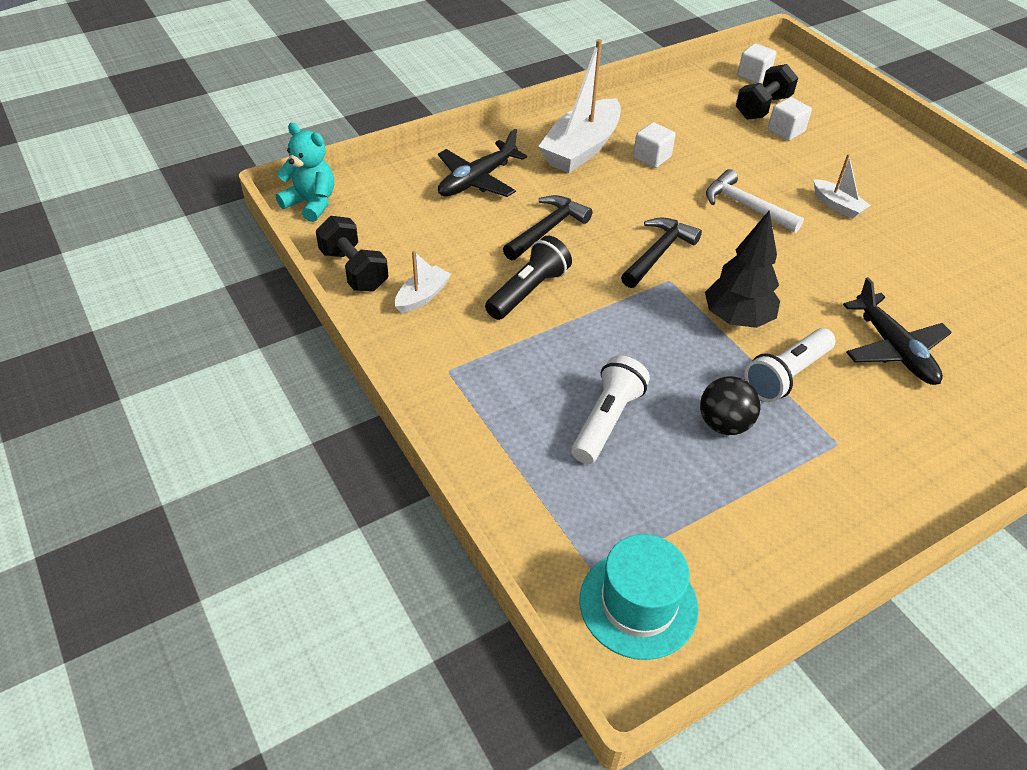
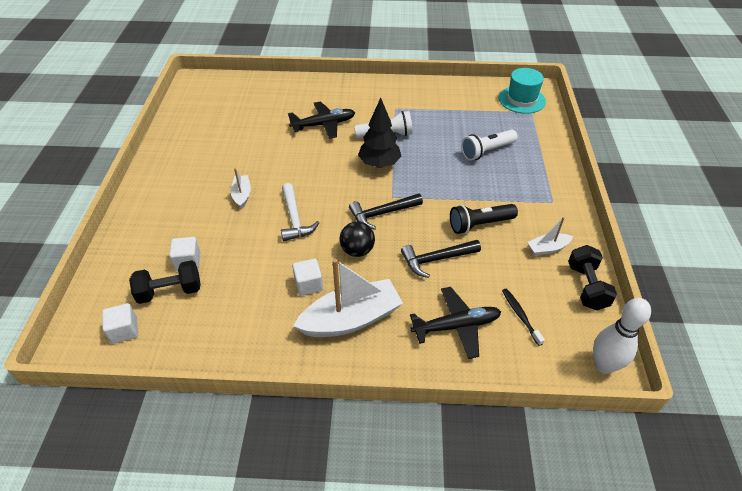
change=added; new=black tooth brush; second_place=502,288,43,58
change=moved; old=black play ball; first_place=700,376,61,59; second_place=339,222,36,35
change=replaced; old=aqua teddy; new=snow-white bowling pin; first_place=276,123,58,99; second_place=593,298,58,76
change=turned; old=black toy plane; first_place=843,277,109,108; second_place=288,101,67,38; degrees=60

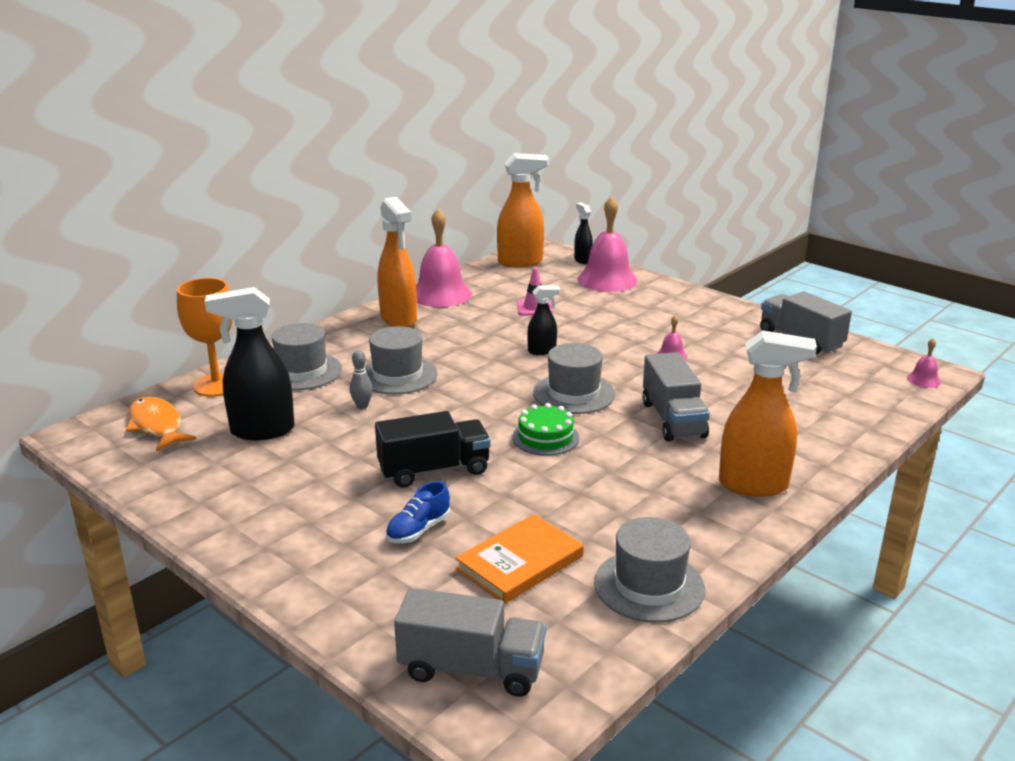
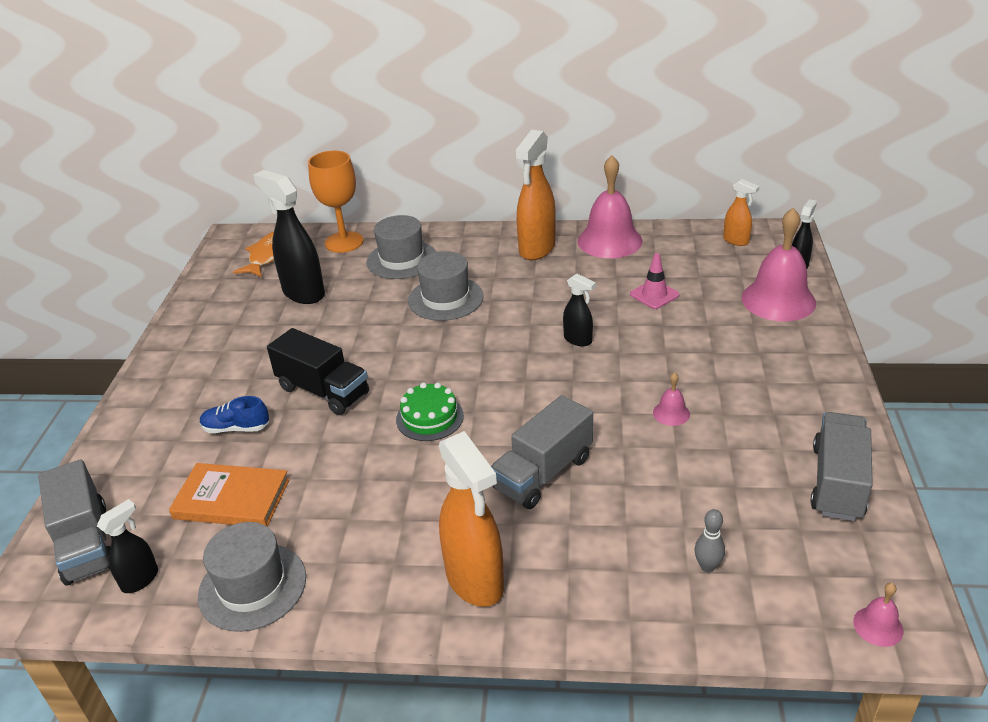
change=removed; old=grey tall hat; first_place=533,343,82,71
change=added; new=black spray cleaner; second_place=97,499,61,94
change=moved; old=grey bowling pin; first_place=350,350,23,59; second_place=694,509,31,63
change=resized; old=bright orange spray cleaner; first_place=497,153,52,114; second_place=723,179,37,67; factor=0.53

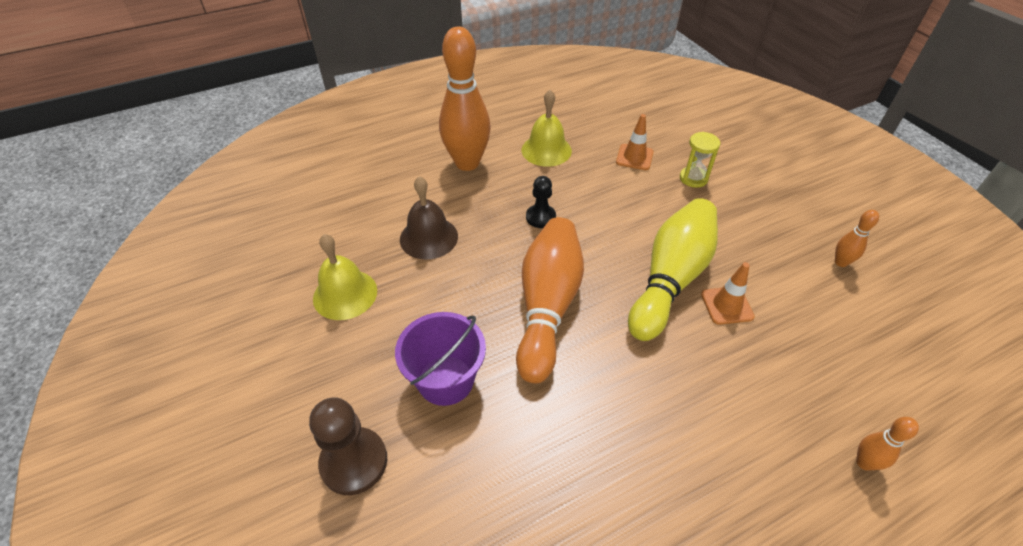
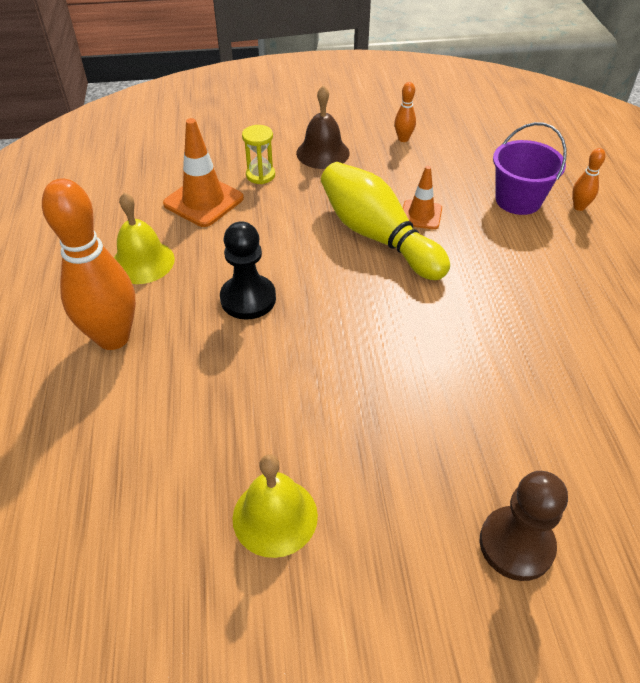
change=removed; old=bright orange bowling pin; first_place=516,217,68,166
change=moved; old=purple sand bucket; first_place=395,312,91,94; second_place=493,122,74,93
change=moved; old=russet school bell; first_place=400,176,58,84; second_place=296,85,54,84
change=resized; old=black chess pawn; first_place=526,176,30,52; second_place=220,221,56,99; factor=1.58
change=resized; old=bright orange safety cone; first_place=616,114,38,56; second_place=163,118,81,109; factor=1.62

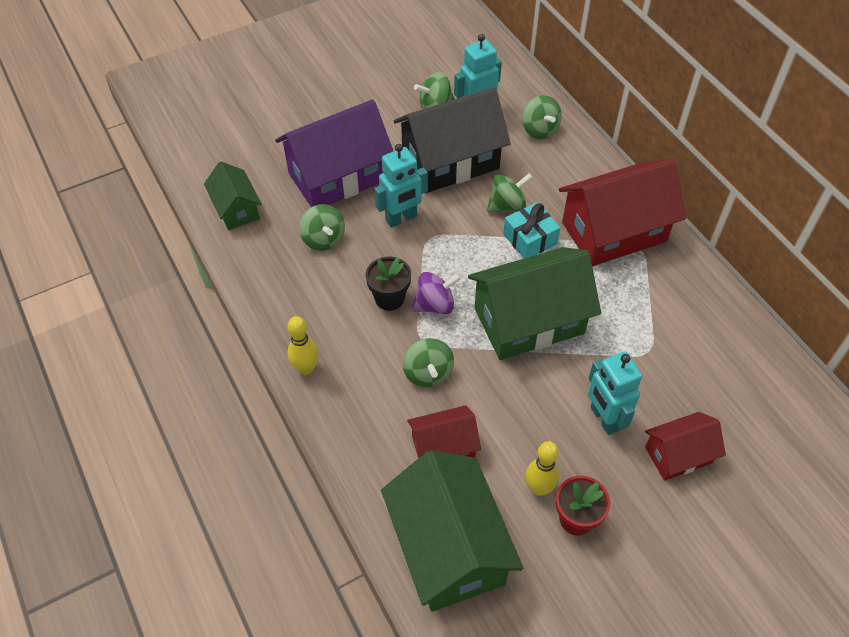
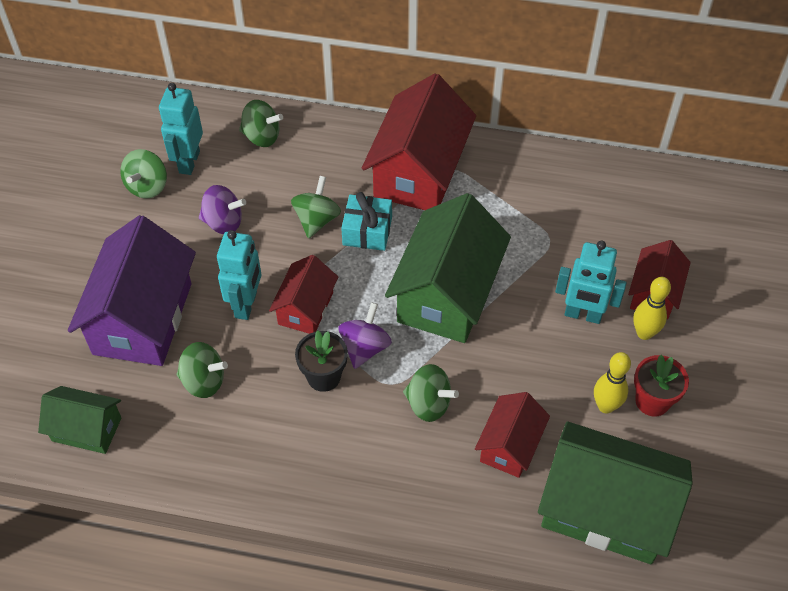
change=added; new=red cottage; second_place=269,255,69,79
change=moved; old=golden bowling pin; first_place=287,316,31,59; second_place=633,277,38,63
change=replaced; old=black cottage; new=purple whirligig; first_place=394,87,117,106; second_place=199,185,47,49

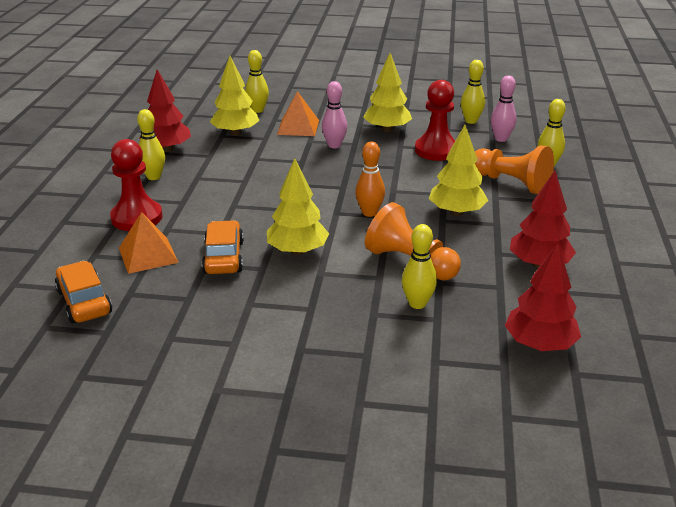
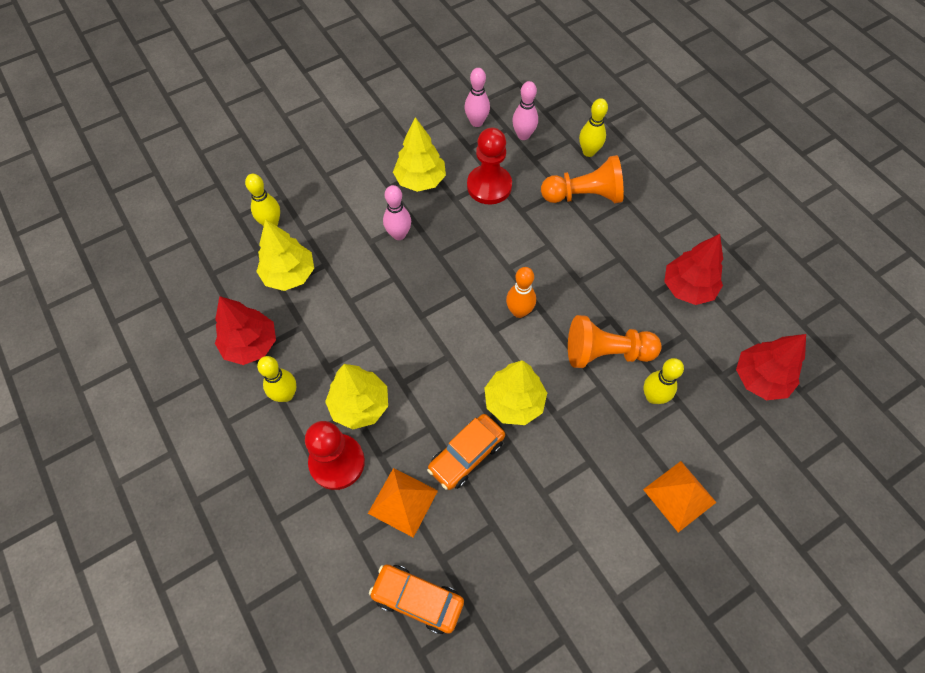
change=moved; old=bright orange solid pyramid; first_place=277,91,42,45; second_place=643,461,74,72
change=moved; old=golden tree; first_place=429,125,59,91; second_place=325,364,63,65
change=recoloured; old=golden bowling pin; new=rosy bowling pin; first_place=461,60,24,64; second_place=465,68,25,59
change=turned; old=bright orange toy car; first_place=202,220,42,54; second_place=427,414,78,76; degrees=-90

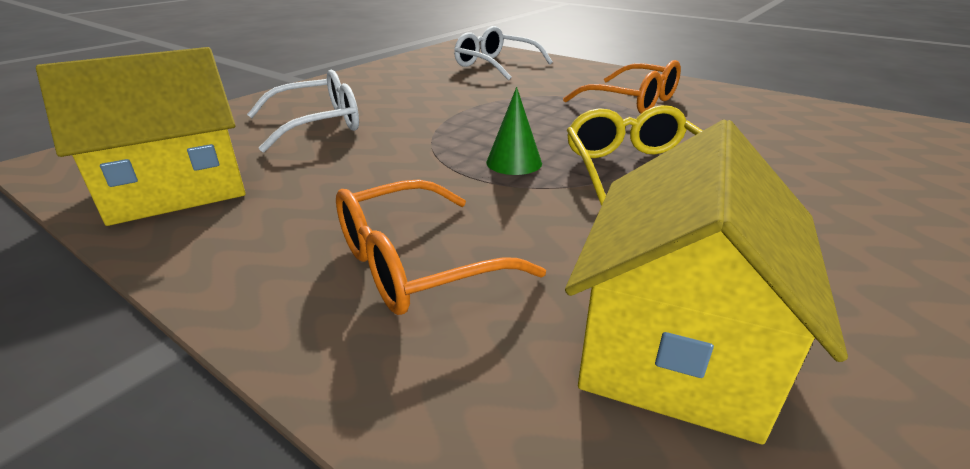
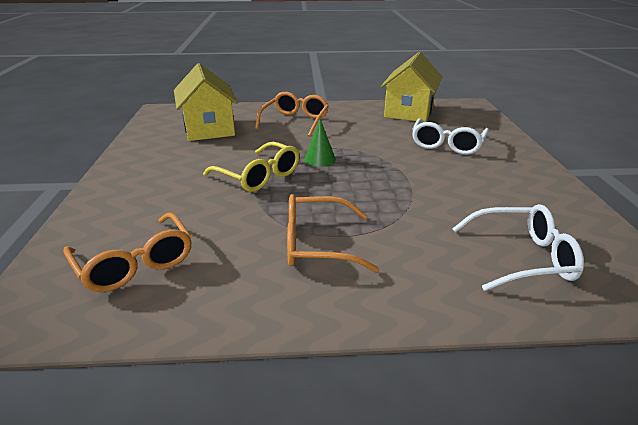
change=added; new=bright orange eyeglasses; second_place=63,212,129,80

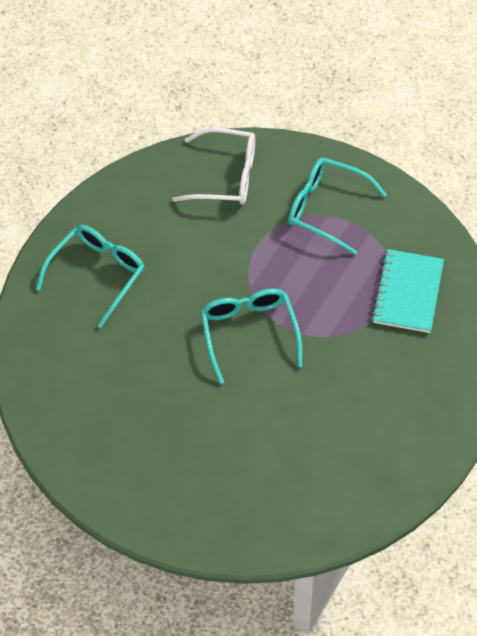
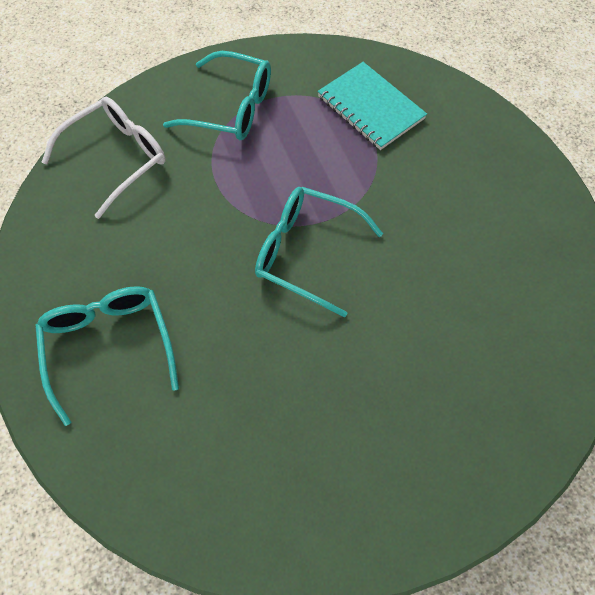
change=turned; old=aqua eyeglasses; first_place=288,158,99,97; second_place=163,51,108,89; degrees=-135

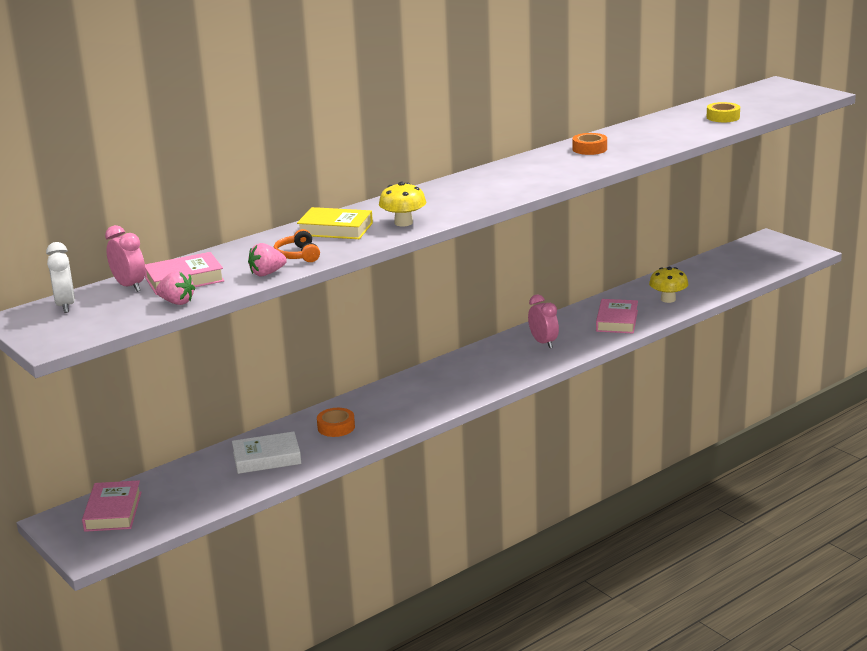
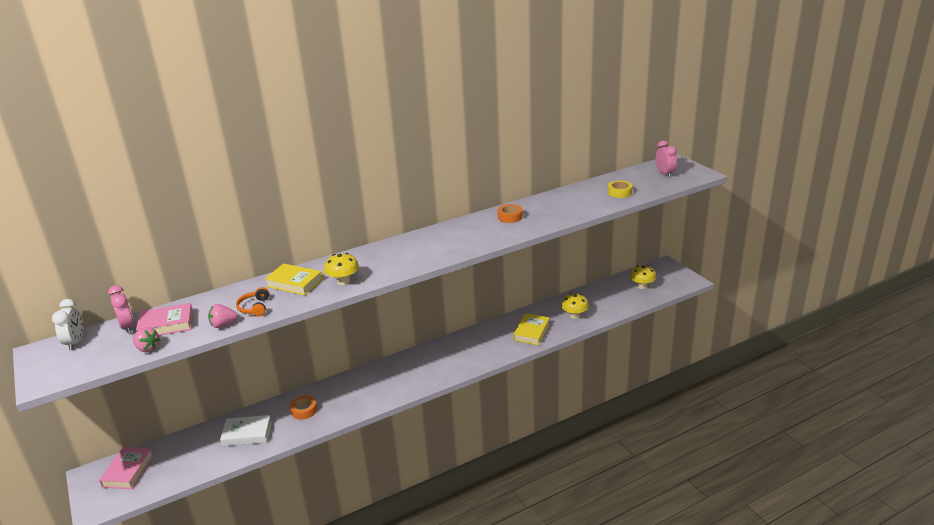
change=added; new=golden mushroom; second_place=629,265,27,24
change=moved; old=rosy clock; first_place=528,295,31,53; second_place=656,140,21,38
change=recoloured; old=rosy hardcover; new=golden hardcover; first_place=596,299,42,34; second_place=513,313,37,32

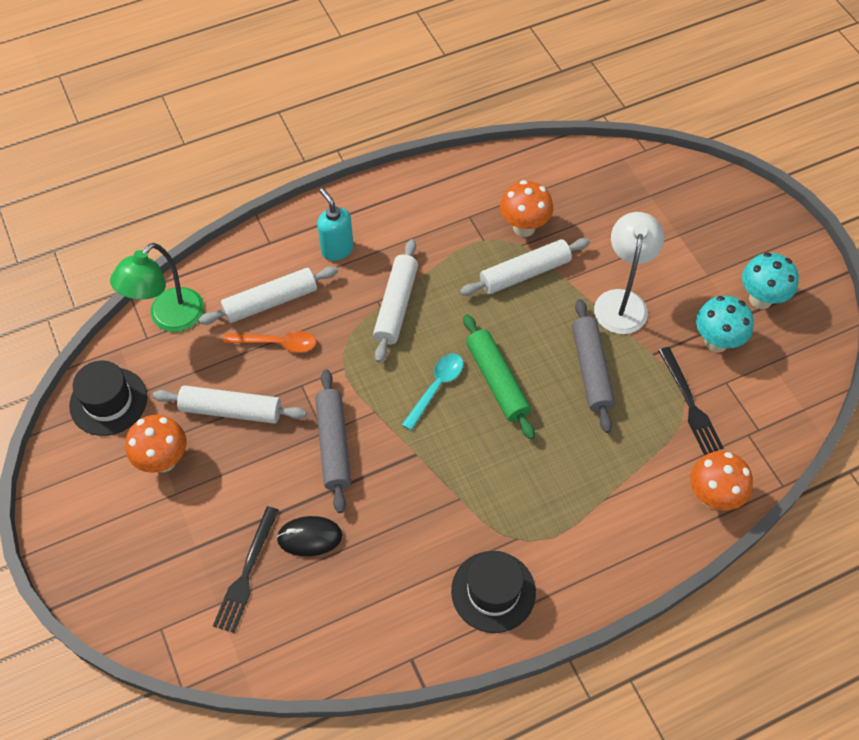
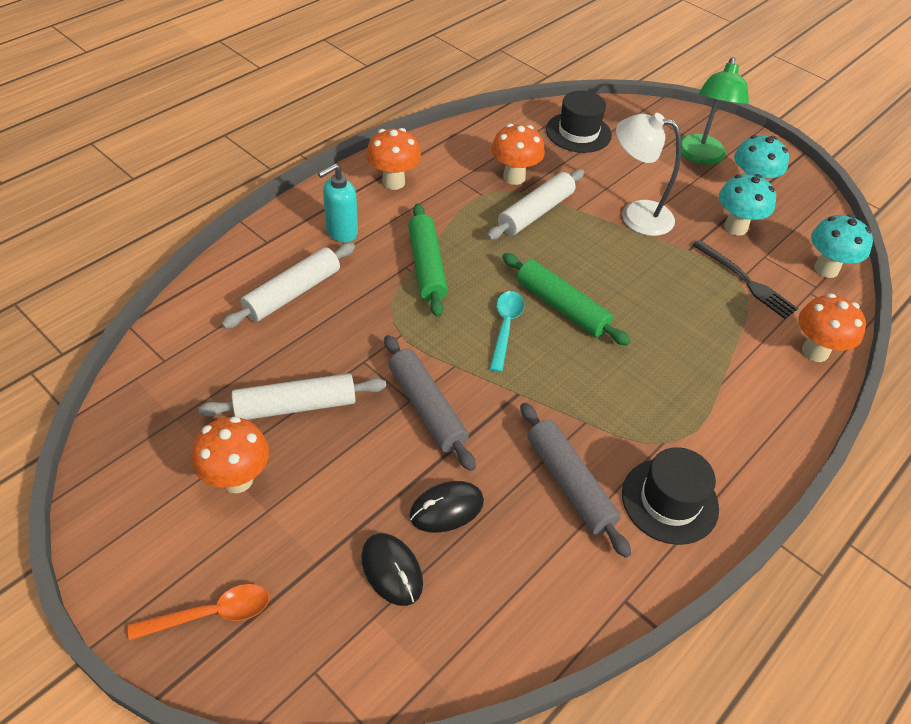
change=added; new=bright orange mushroom; second_place=366,128,55,62
change=added; new=aqua mushroom; second_place=811,214,62,64
change=moved; old=black tall hat; first_place=69,360,78,76; second_place=546,91,66,62
change=moved; old=emerald desk lamp; first_place=110,243,94,89; second_place=681,57,68,108
change=moved; old=bright orange tablespoon; first_place=224,331,92,22; second_place=128,584,141,57
change=moved; old=grey pastry roller; first_place=572,299,43,134; second_place=520,402,111,156
change=replaced; old=black fork; new=black PC mouse; first_place=213,506,66,127; second_place=361,533,62,73
change=recoloured; old=snow-white pastry roller; new=emerald pastry roller; first_place=373,239,45,124; second_place=408,203,40,114
change=turned; old=aqua pump bottle; first_place=317,188,37,73; second_place=318,163,40,80; degrees=-75
change=turned; old=snow-white desk lamp; first_place=594,212,70,122; second_place=616,113,66,123; degrees=-60

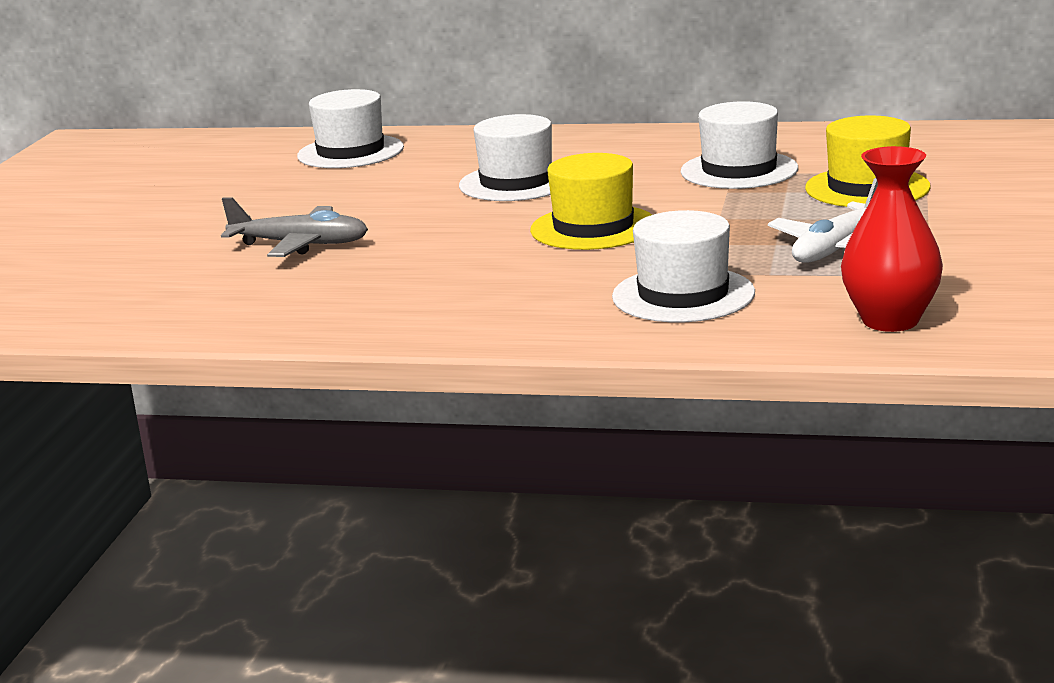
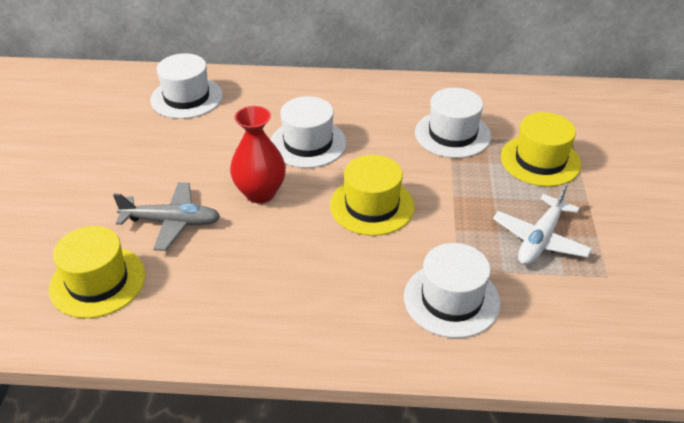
change=added; new=golden tall hat; second_place=49,226,96,92
change=moved; old=red flower vase; first_place=841,146,102,186; second_place=230,106,56,97

